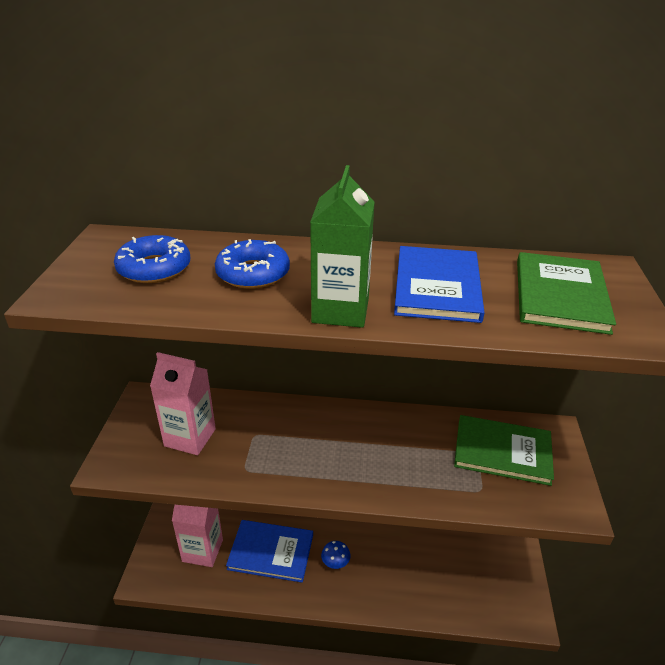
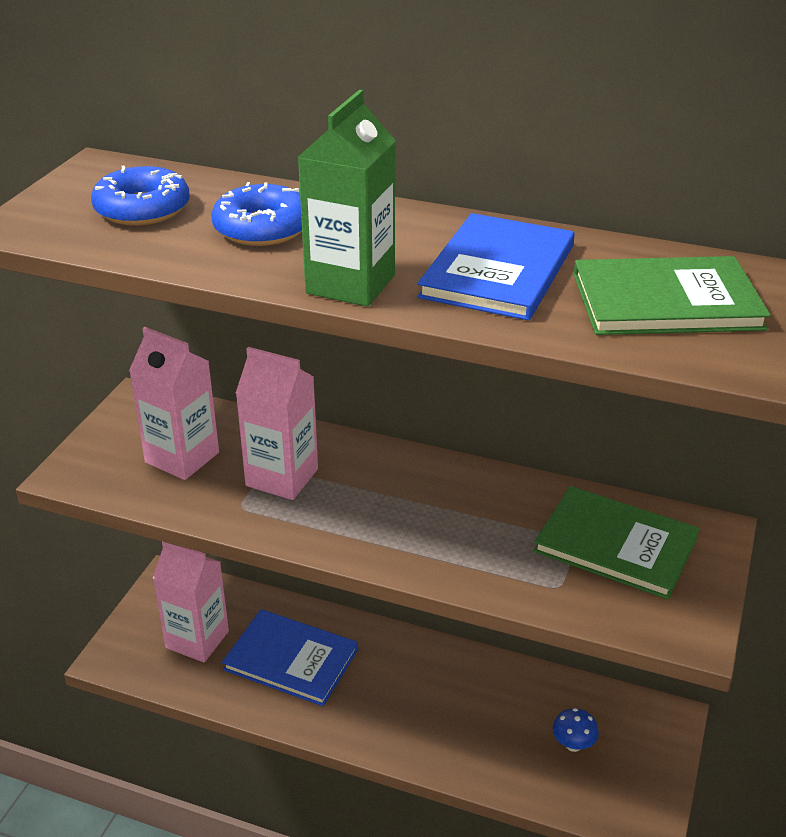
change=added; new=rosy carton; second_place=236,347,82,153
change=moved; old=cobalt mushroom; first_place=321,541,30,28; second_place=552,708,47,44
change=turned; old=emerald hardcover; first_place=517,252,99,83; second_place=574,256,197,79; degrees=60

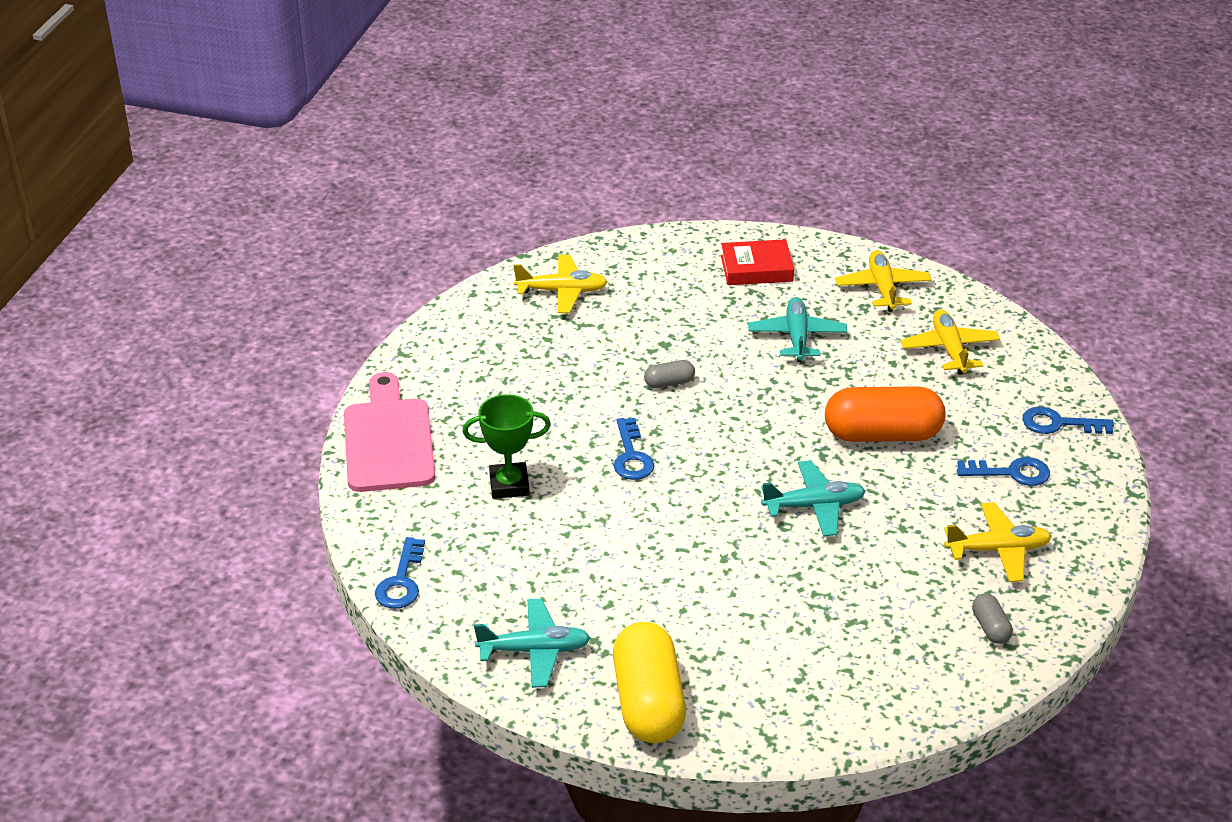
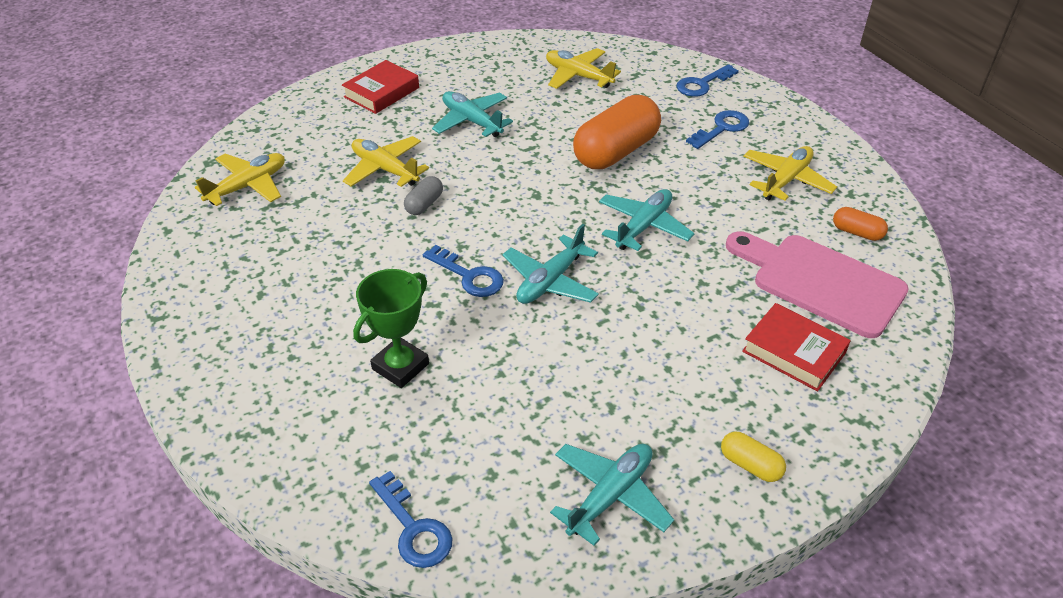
change=added; new=aqua toy plane; second_place=503,224,96,80
change=added; new=red hardcover; second_place=742,303,109,89
change=moved; old=rosy cutting board; first_place=344,372,91,120; second_place=726,231,183,107
change=moved; old=golden toy plane; first_place=835,250,97,62; second_place=343,136,86,51
change=recoloured; old=grey pill shape; new=bright orange pill shape; first_place=972,593,41,51; second_place=833,207,55,34
change=resized; old=golden pill shape; first_place=613,622,73,121; second_place=721,432,65,50; factor=0.45

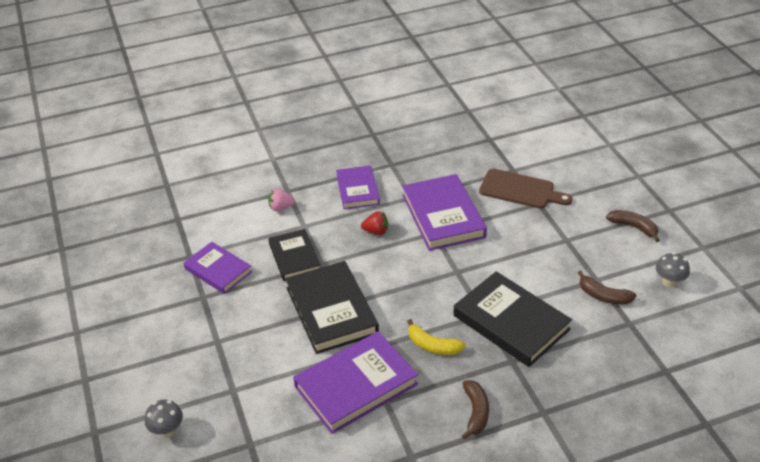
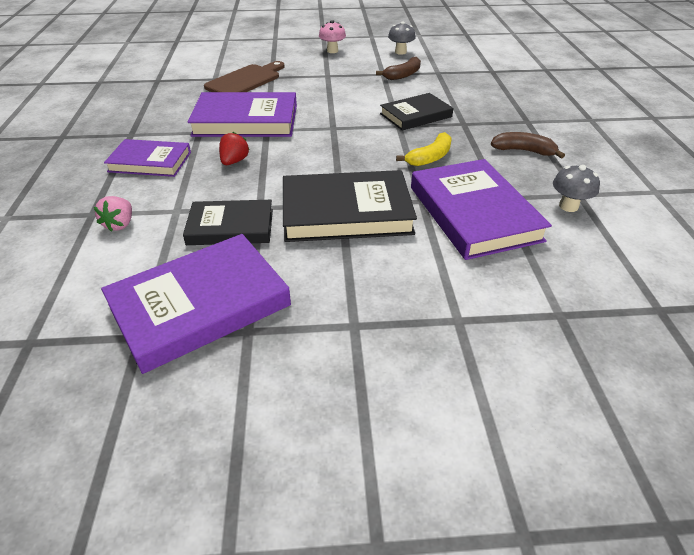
change=moved; old=grey mushroom; first_place=145,400,38,38; second_place=553,165,47,47
change=replaced; old=russet banana; new=rosy mushroom; first_place=606,210,54,32; second_place=319,20,27,33
change=resized; old=purple hardcover; first_place=184,242,68,52; second_place=101,234,190,140; factor=1.59
change=resized; old=black hardcover; first_place=453,271,119,96; second_place=380,93,74,38; factor=0.63

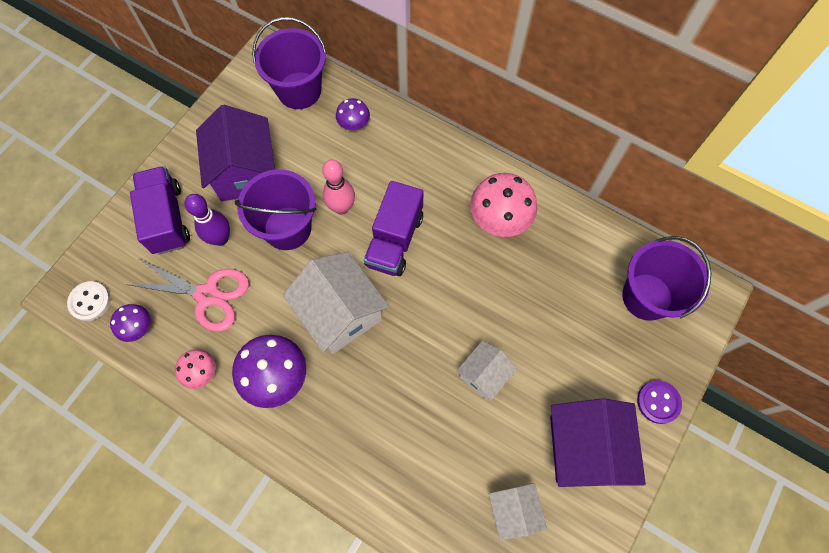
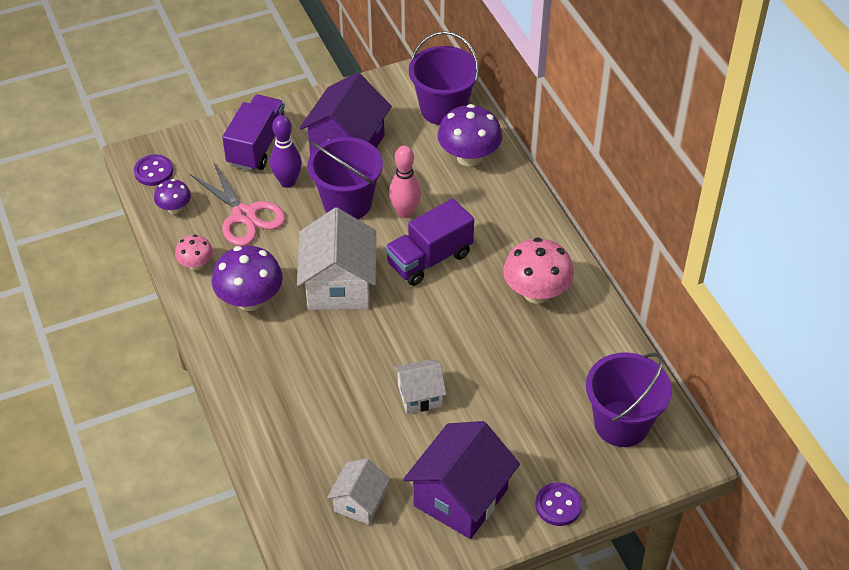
change=recoloured; old=snow-white sewing button; new=purple sewing button; first_place=67,281,44,40; second_place=134,155,39,31
change=resized; old=purple mushroom; first_place=336,98,34,32; second_place=437,104,65,63; factor=1.81

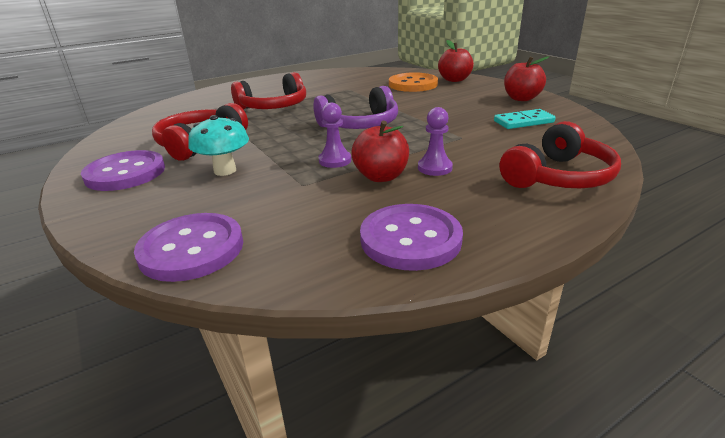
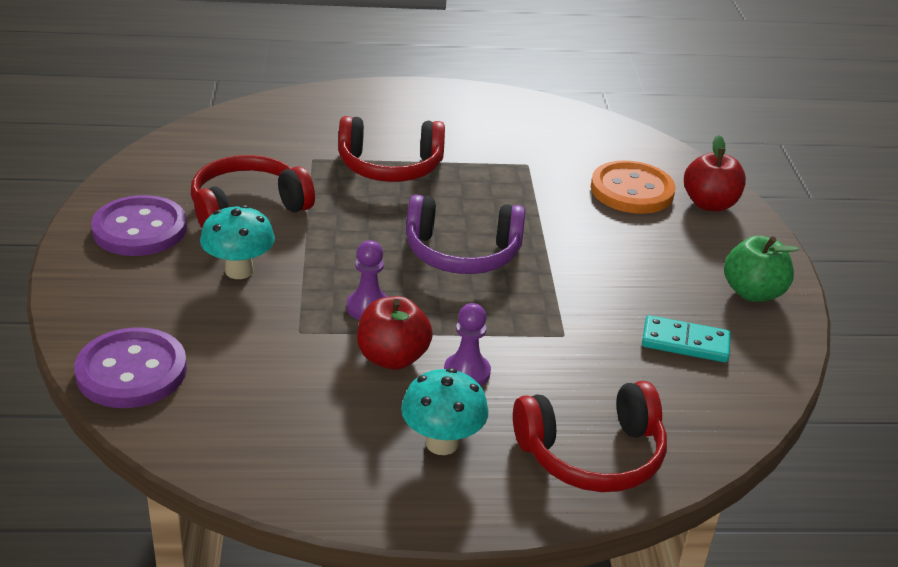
change=removed; old=purple sewing button; first_place=360,204,103,67
change=added; new=aqua mushroom; second_place=401,368,88,87
change=recoloured; old=red apple fruit; new=emerald apple fruit; first_place=504,56,45,45; second_place=724,236,75,66

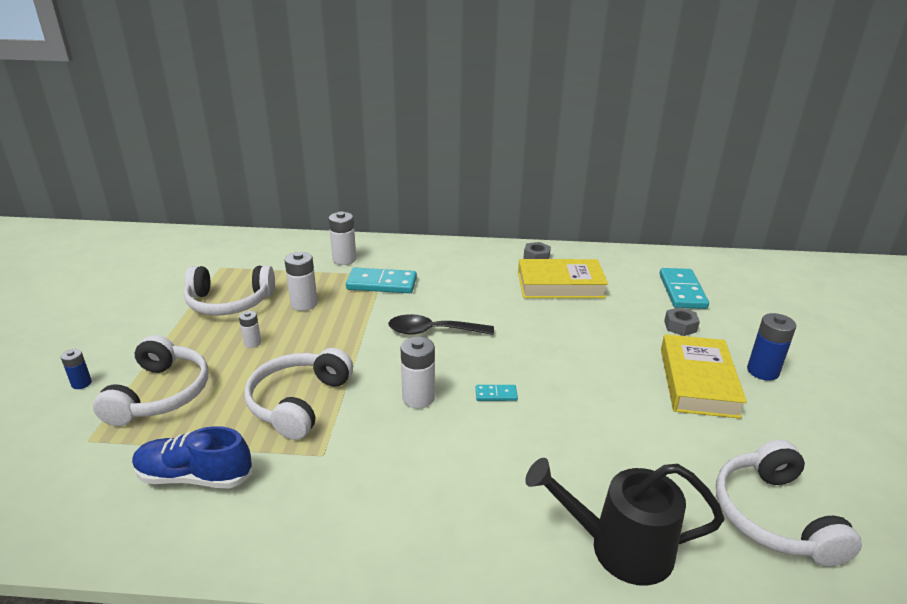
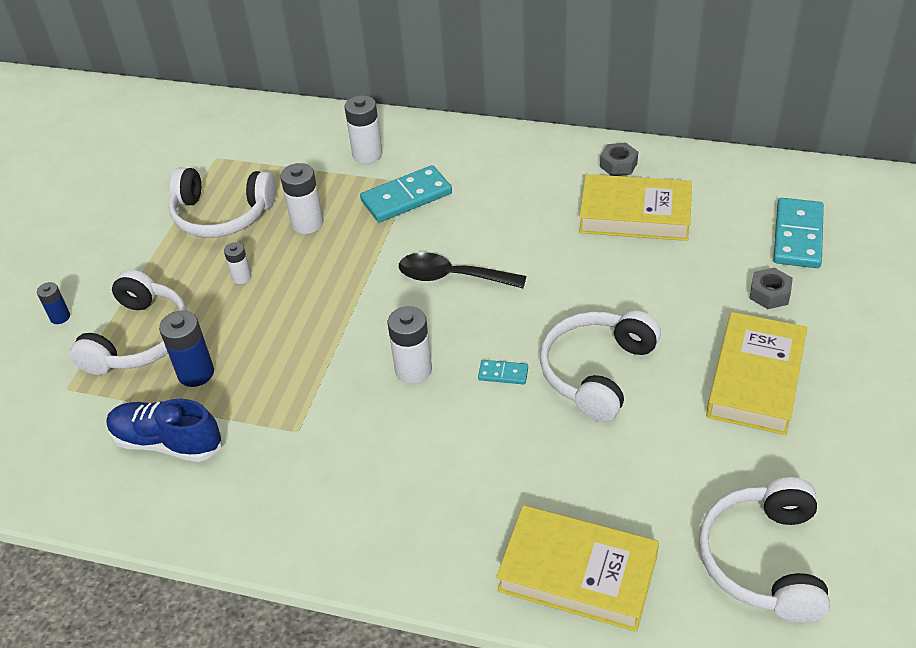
change=moved; old=snow-white headset; first_place=244,348,109,92; second_place=540,310,121,112
change=moved; old=cobalt battery; first_place=747,313,49,68; second_place=159,310,55,77
change=replaced; old=black watering can; new=golden hardcover; first_place=525,458,200,128; second_place=496,505,163,127
change=turned; old=aqua domino tile; first_place=346,268,71,25; second_place=360,165,92,58; degrees=-45

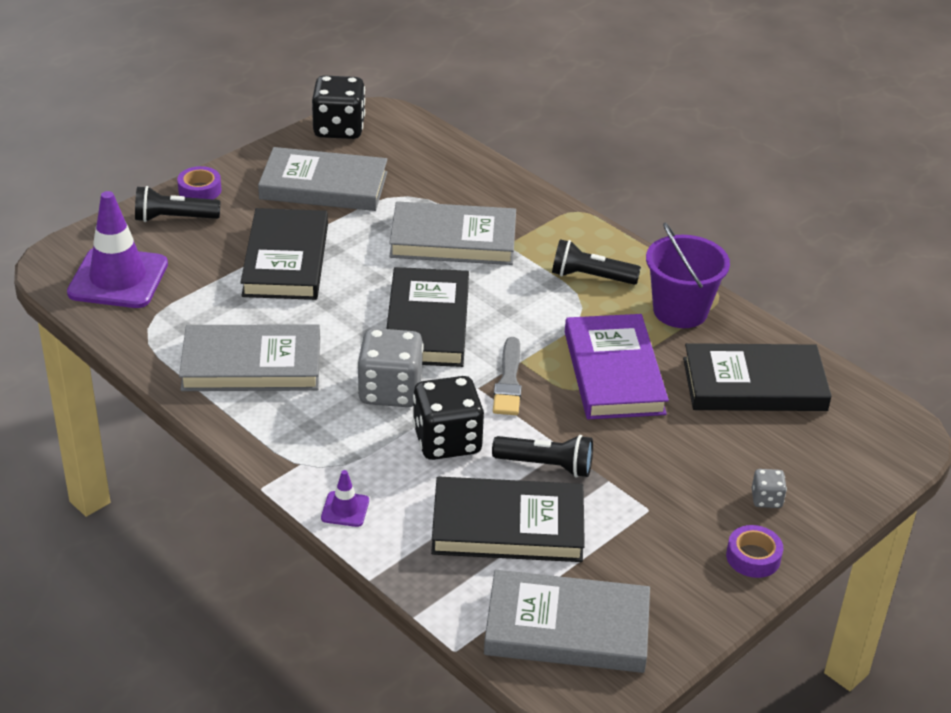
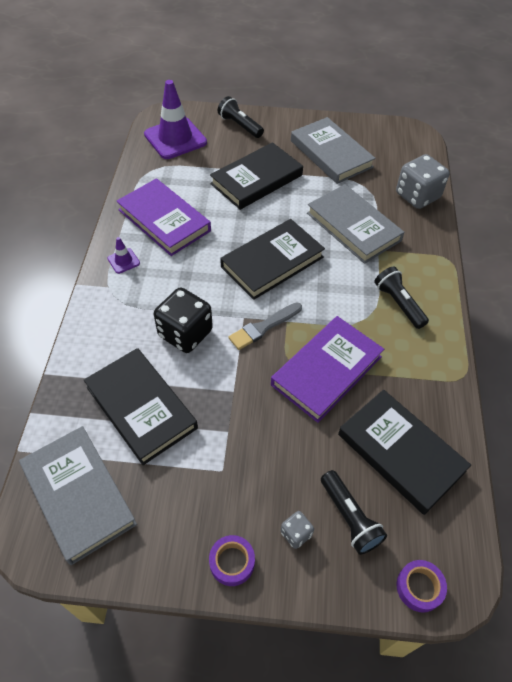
change=removed; old=black dice; first_place=312,75,53,64
change=removed; old=purple sand bucket; first_place=646,222,84,106
change=moved; old=purple tape; first_place=177,166,45,33; second_place=397,560,50,53
change=moved; old=purple safety cone; first_place=321,470,48,57; second_place=107,237,33,37
change=moved; old=grey dice; first_place=357,328,67,79; second_place=396,154,54,55
change=moved; old=black flashlight; first_place=492,435,101,43; second_place=321,470,66,85
change=recoloured; old=grey hardcover; new=purple hardcover; first_place=179,324,141,67; second_place=116,178,95,78

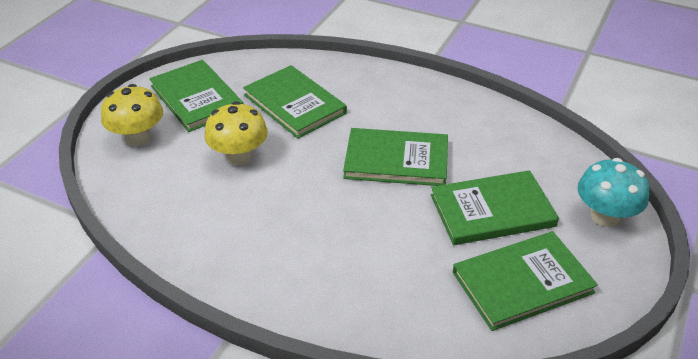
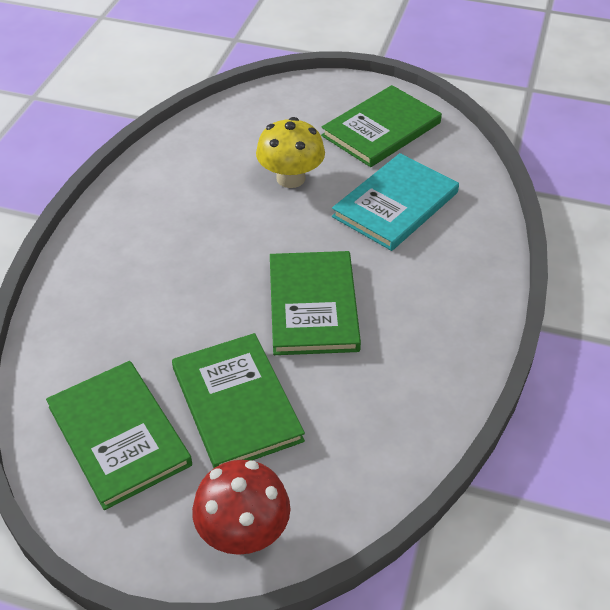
change=removed; old=golden mushroom; first_place=101,84,62,62
change=recoloured; old=emerald hardcover; new=aqua hardcover; first_place=243,65,104,74; second_place=332,153,127,98
change=recoloured; old=aqua mushroom; new=red mushroom; first_place=578,158,71,69; second_place=192,460,98,95

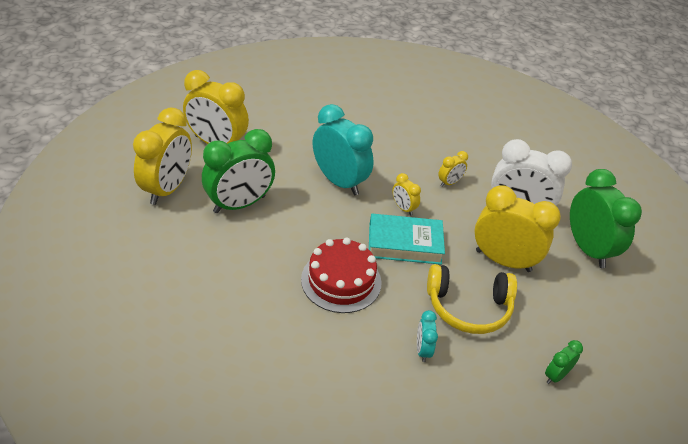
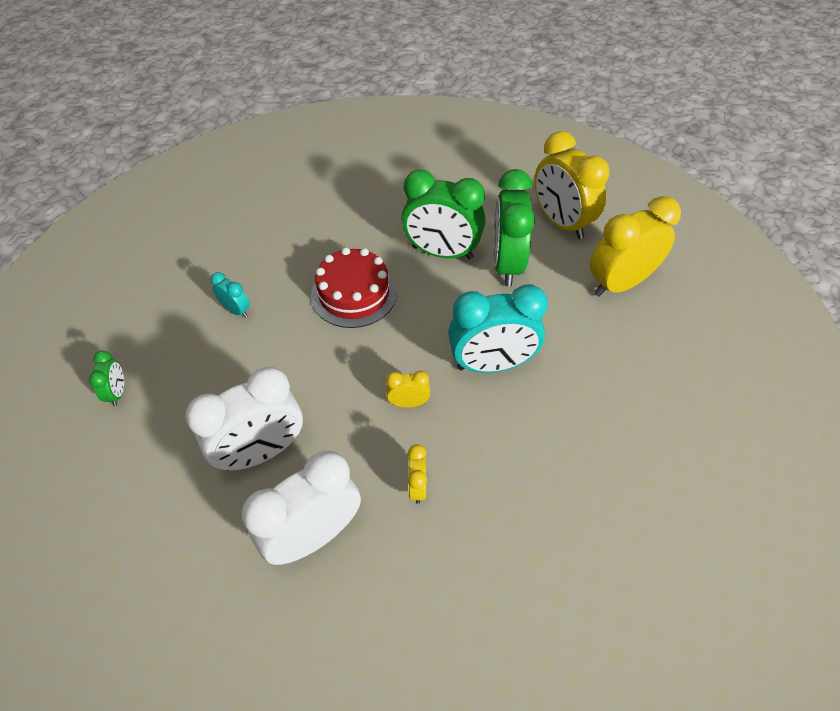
change=removed; old=aqua hardcover; first_place=369,214,76,51
change=removed; old=golden headset; first_place=427,264,90,70
change=moved; old=emerald clock; first_place=570,169,72,99; second_place=402,169,83,90
change=recoloured; old=golden clock; new=snow-white clock; first_place=474,185,87,87; second_place=185,367,118,104

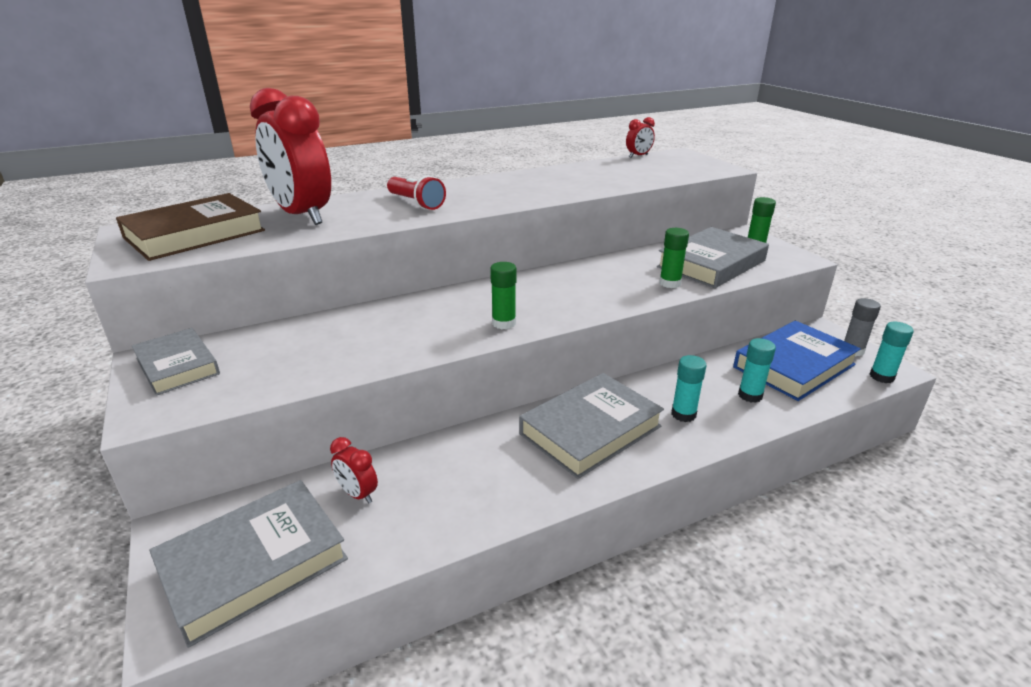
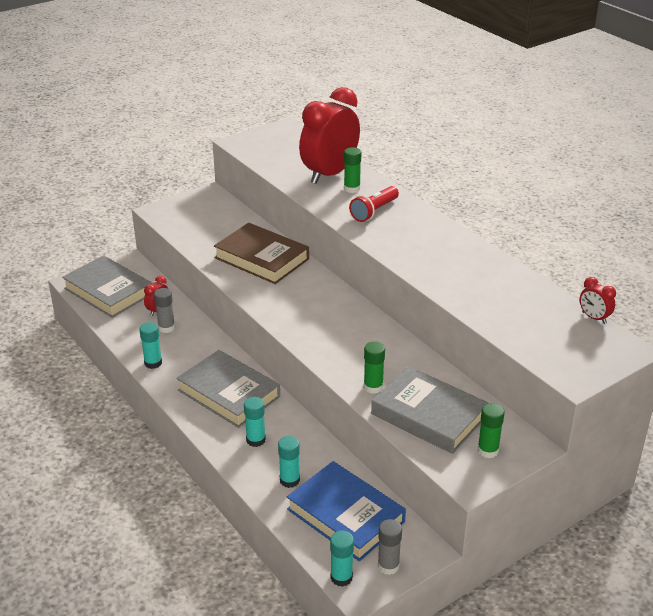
change=removed; old=grey hardcover; first_place=132,328,88,68
change=added; new=aqua glue; second_place=139,322,23,47
change=added; new=grey glue; second_place=154,288,21,45
change=moved; old=russet hardcover; first_place=116,193,149,68; second_place=214,223,95,61
change=moved; old=emerald glue; first_place=490,262,27,67; second_place=344,147,17,46

